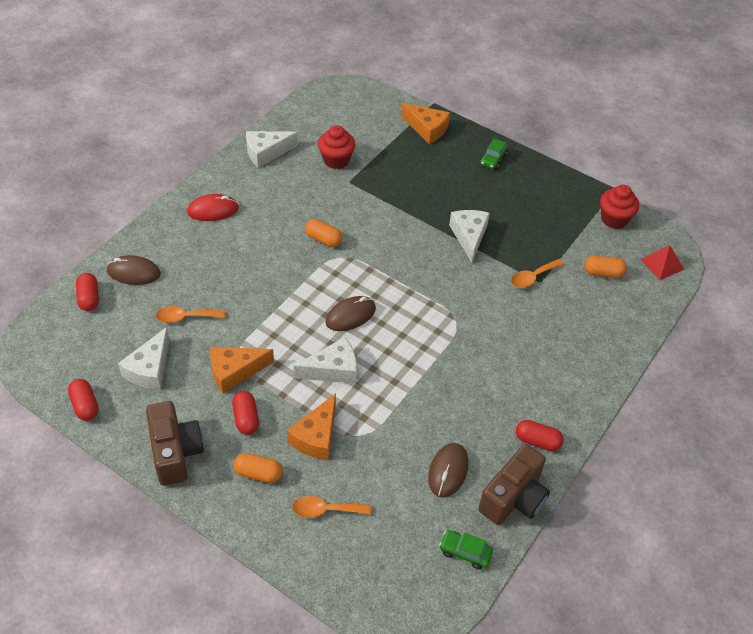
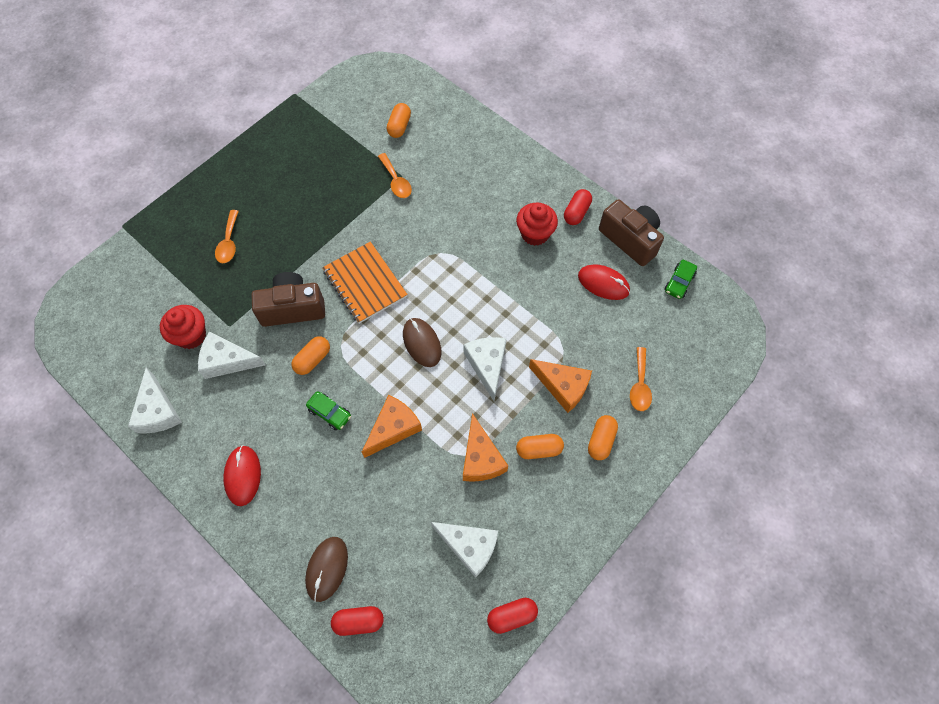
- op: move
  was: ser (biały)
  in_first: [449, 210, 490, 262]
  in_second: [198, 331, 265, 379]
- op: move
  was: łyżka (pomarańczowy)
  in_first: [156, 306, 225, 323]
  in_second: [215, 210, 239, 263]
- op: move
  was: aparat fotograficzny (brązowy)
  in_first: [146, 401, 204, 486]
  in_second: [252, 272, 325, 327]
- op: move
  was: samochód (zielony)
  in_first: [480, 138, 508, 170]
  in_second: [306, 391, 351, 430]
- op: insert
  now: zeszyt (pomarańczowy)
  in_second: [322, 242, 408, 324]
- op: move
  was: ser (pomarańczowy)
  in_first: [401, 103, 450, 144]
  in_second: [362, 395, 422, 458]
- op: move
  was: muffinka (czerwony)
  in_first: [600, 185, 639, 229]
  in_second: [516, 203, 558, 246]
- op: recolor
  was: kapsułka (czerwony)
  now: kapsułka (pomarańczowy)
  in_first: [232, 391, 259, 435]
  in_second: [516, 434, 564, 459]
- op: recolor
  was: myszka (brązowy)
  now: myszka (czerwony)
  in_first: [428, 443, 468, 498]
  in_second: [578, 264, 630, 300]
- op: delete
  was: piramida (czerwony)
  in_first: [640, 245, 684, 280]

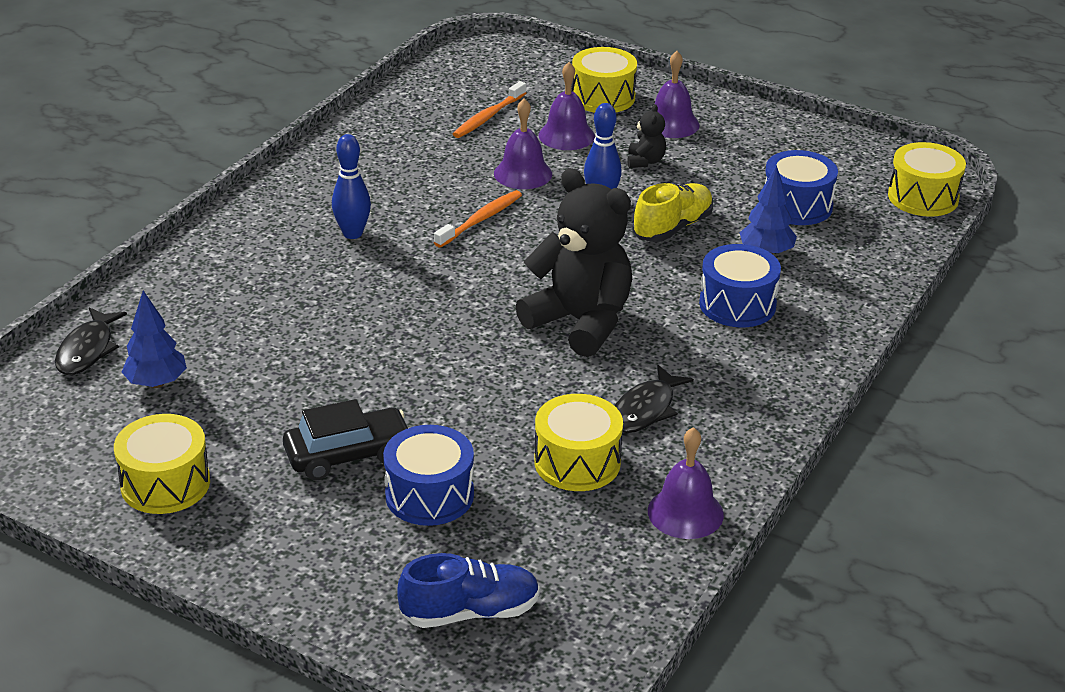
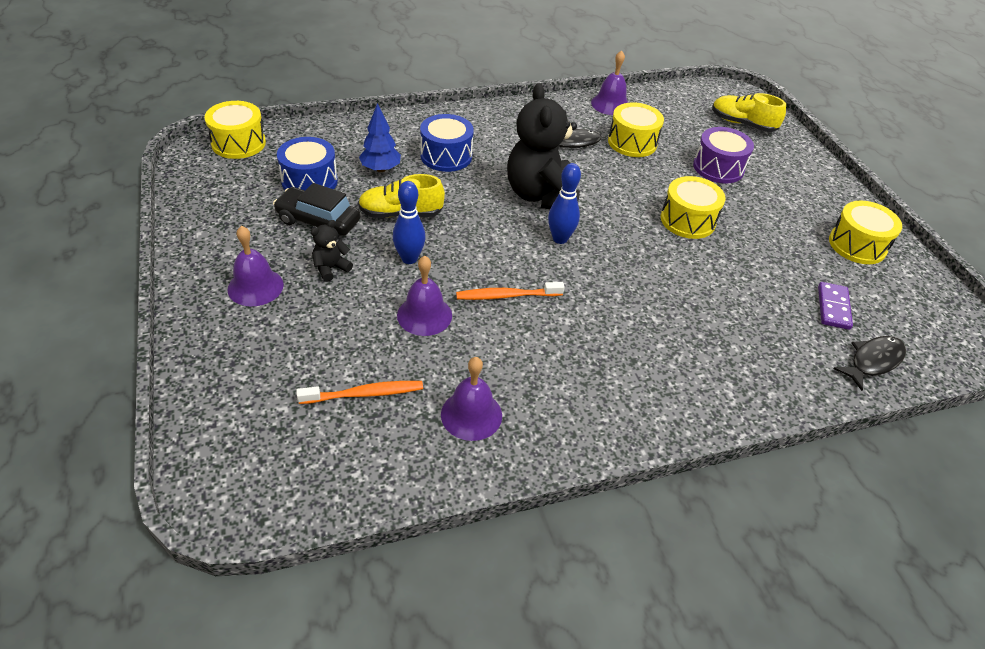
- op: move
  was: samochód (czarny)
  in_first: [283, 399, 408, 480]
  in_second: [273, 183, 361, 238]
- op: move
  was: dzwonek (fioletowy)
  in_first: [539, 62, 595, 150]
  in_second: [441, 357, 502, 441]
- op: move
  was: kręgiel (niebieski)
  in_first: [332, 134, 371, 239]
  in_second: [548, 163, 581, 244]
- op: move
  was: bęben (żółty)
  in_first: [571, 47, 637, 113]
  in_second: [661, 176, 726, 239]
- op: recolor
  was: bęben (niebieski)
  now: bęben (fioletowy)
  in_first: [383, 425, 474, 526]
  in_second: [693, 127, 754, 183]
- op: recolor
  was: but (niebieski)
  now: but (żółty)
  in_first: [397, 553, 540, 628]
  in_second: [712, 93, 786, 132]
- op: replace
  was: drzewko (niebieski)
  now: kostka domina (fioletowy)
  in_first: [122, 291, 187, 388]
  in_second: [818, 282, 853, 330]

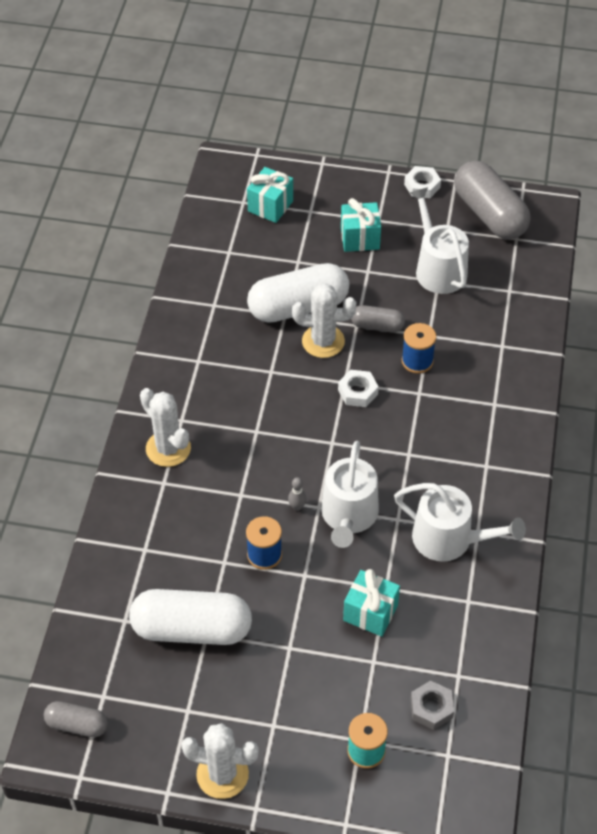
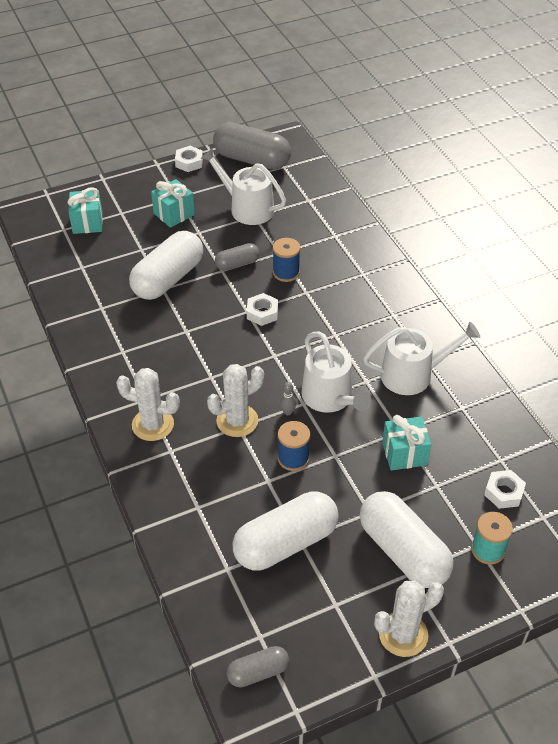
- op: move
  was: kaktus (biały)
  in_first: [292, 283, 356, 358]
  in_second: [207, 364, 264, 437]
- op: insert
  now: kapsułka (biały)
  in_second: [360, 491, 453, 588]
- op: recolor
  was: nakrętka (szary)
  now: nakrętka (biały)
  in_first: [411, 680, 454, 730]
  in_second: [484, 470, 526, 509]

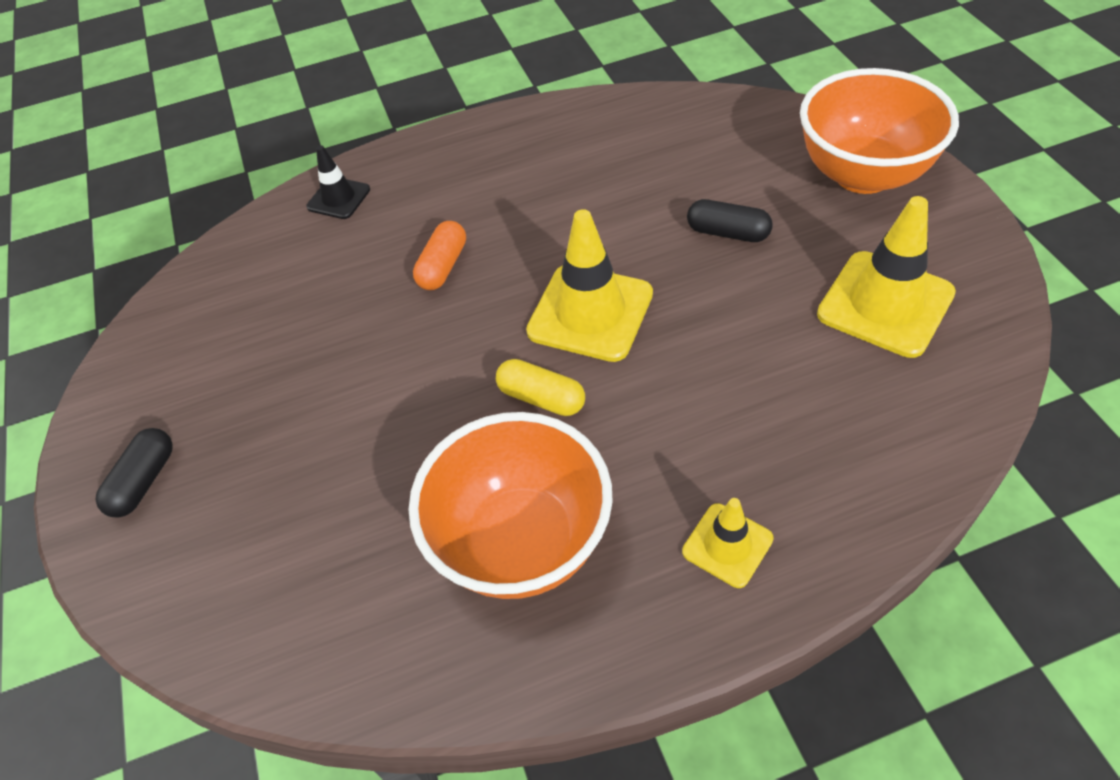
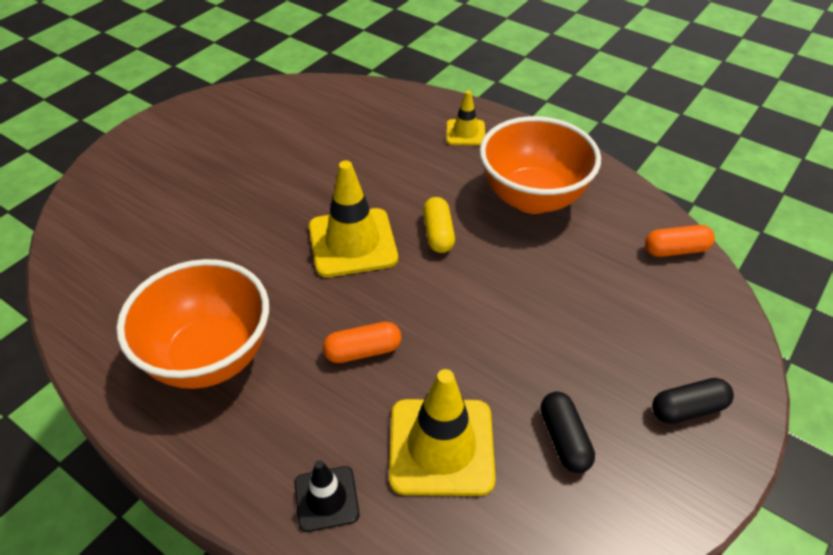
- op: move
  was: miska (pomarańczowy)
  in_first: [800, 68, 959, 194]
  in_second: [116, 259, 269, 389]
- op: move
  was: pachołek (żółty)
  in_first: [817, 196, 956, 358]
  in_second: [389, 369, 496, 496]
- op: move
  was: kapsułka (czarny)
  in_first: [687, 199, 773, 242]
  in_second: [540, 392, 595, 473]
- op: insert
  now: kapsułka (pomarańczowy)
  in_second: [645, 225, 715, 257]

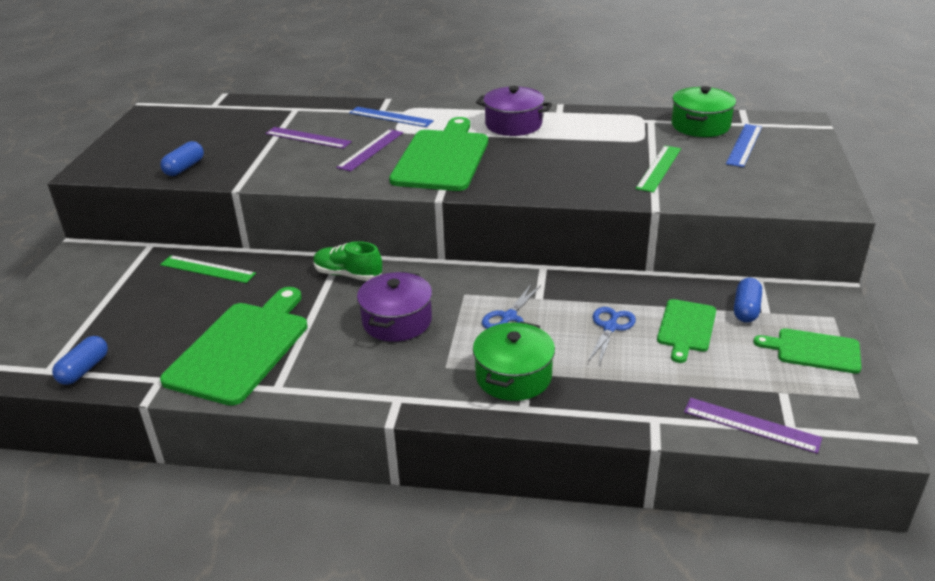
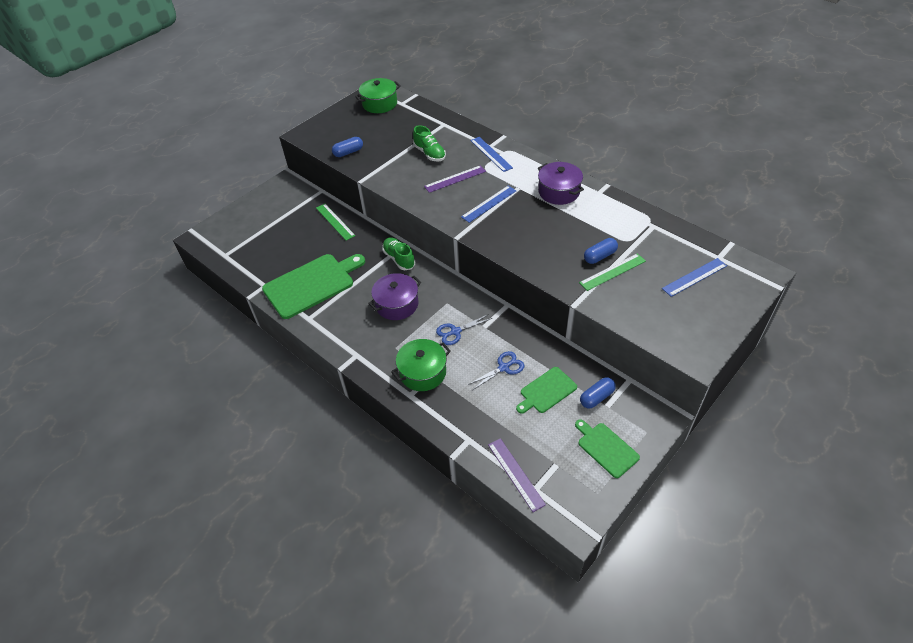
- op: move
  was: garnek (zielony)
  in_first: [671, 86, 736, 137]
  in_second: [355, 78, 401, 113]
- op: replace
  was: linijka (fioletowy)
  now: but (zielony)
  in_first: [265, 127, 352, 149]
  in_second: [413, 125, 446, 162]
- op: replace
  was: deska do krojenia (zielony)
  now: linijka (niebieski)
  in_first: [389, 117, 488, 191]
  in_second: [461, 186, 516, 223]
- op: move
  was: kapsułka (niebieski)
  in_first: [52, 336, 108, 385]
  in_second: [584, 238, 618, 264]

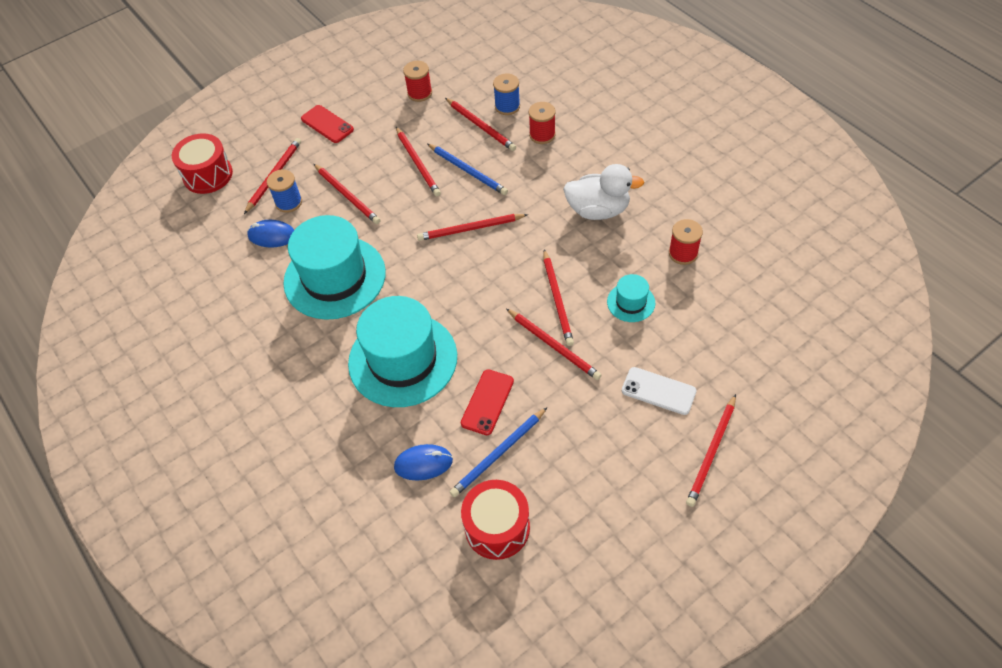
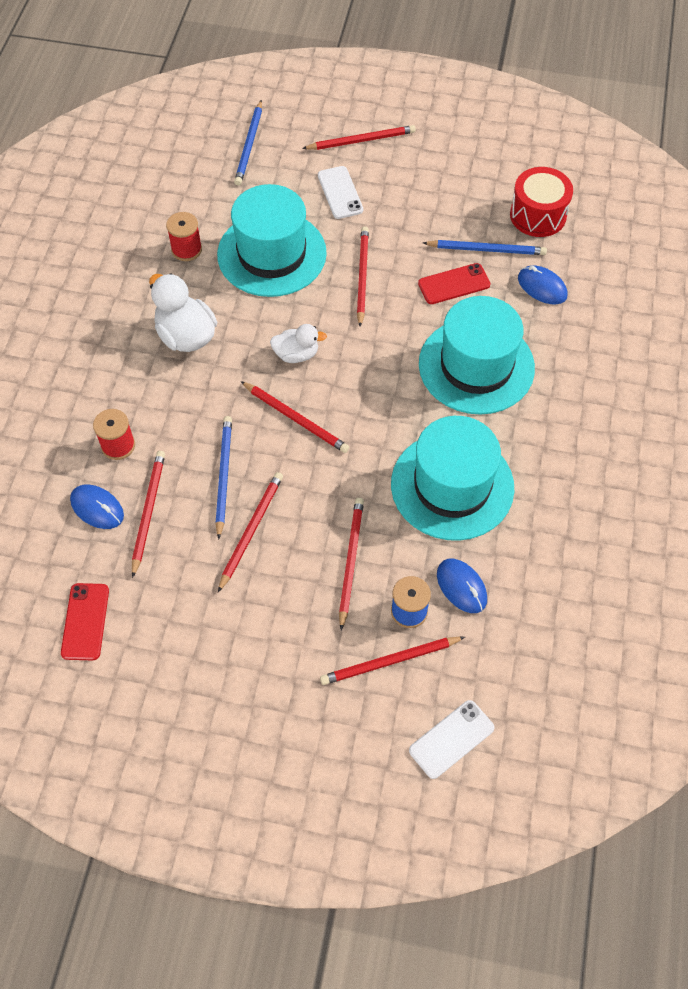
- op: move
  was: telefon (czerwony)
  in_first: [301, 105, 354, 143]
  in_second: [61, 583, 109, 660]
- op: replace
  was: szpulka (niebieski)
  now: myszka (niebieski)
  in_first: [493, 74, 520, 115]
  in_second: [70, 484, 124, 529]
- op: resize
  was: kapelusz (turkusowy)
  in_first: [607, 274, 655, 322]
  in_second: [217, 184, 327, 297]
  ratio: 2.22
- op: insert
  now: ołówek (niebieski)
  in_second: [234, 100, 262, 185]
- op: insert
  now: kaczka (biały)
  in_second: [270, 324, 327, 363]
- op: replace
  was: bęben (czerwony)
  now: telefon (biały)
  in_first: [172, 133, 233, 194]
  in_second: [409, 700, 495, 779]
- op: delete
  was: szpulka (czerwony)
  in_first: [403, 61, 432, 102]
- op: delete
  was: ołówek (czerwony)
  in_first: [543, 249, 574, 346]

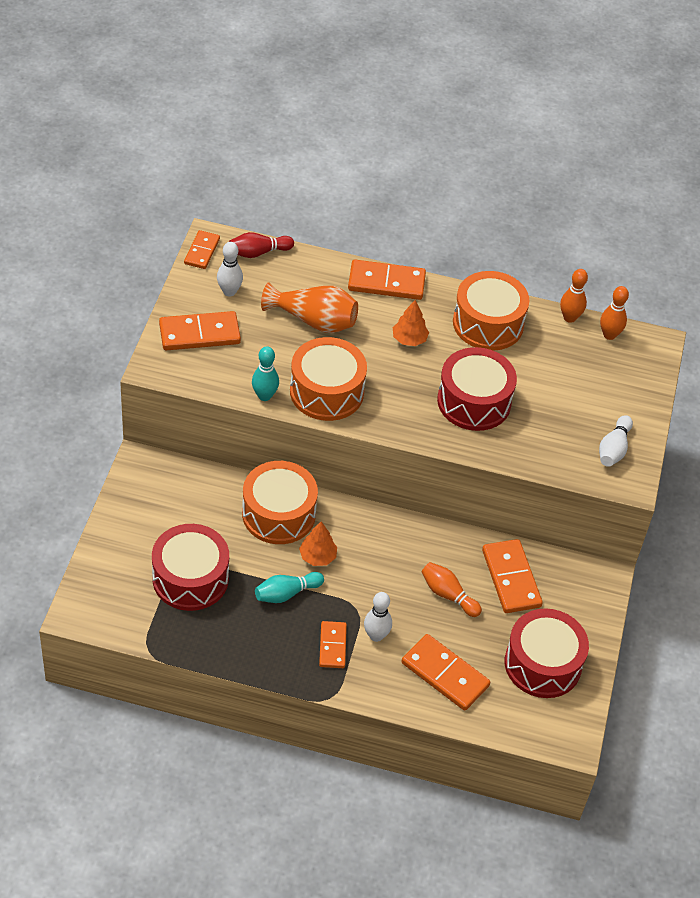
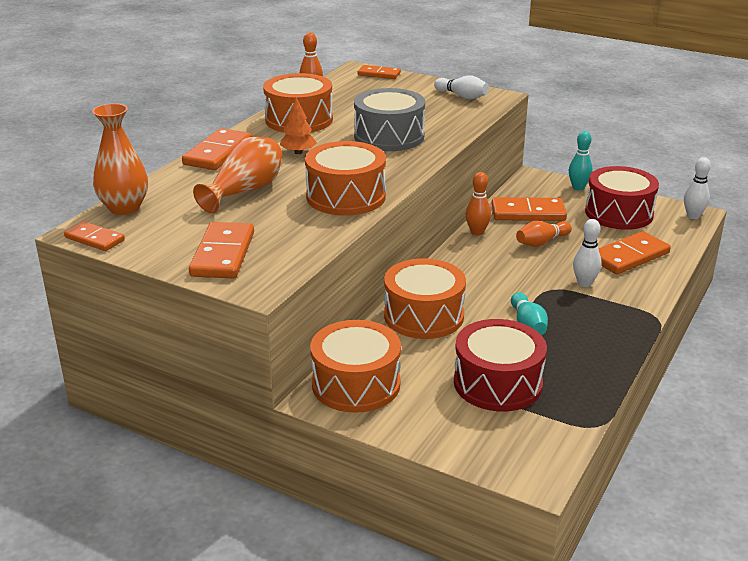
- op: replace
  was: kręgiel (czerwony)
  now: wazon (pomarańczowy)
  in_first: [229, 232, 294, 258]
  in_second: [92, 103, 148, 215]
- op: insert
  now: bęben (pomarańczowy)
  in_second: [310, 320, 401, 413]
- op: recolor
  was: bęben (czerwony)
  now: bęben (szary)
  in_first: [437, 347, 517, 431]
  in_second: [354, 88, 425, 151]
- op: move
  was: kostka domina (pomarańczowy)
  in_first: [319, 621, 347, 668]
  in_second: [358, 65, 401, 79]
- op: move
  was: kręgiel (pomarańczowy)
  in_first: [600, 286, 629, 340]
  in_second: [465, 172, 491, 235]
- op: move
  was: kręgiel (turkusowy)
  in_first: [252, 346, 279, 401]
  in_second: [569, 131, 593, 190]
- op: move
  was: kręgiel (biały)
  in_first: [217, 242, 243, 297]
  in_second: [684, 157, 711, 219]
- op: delete
  was: drzewko (pomarańczowy)
  in_first: [299, 521, 337, 566]

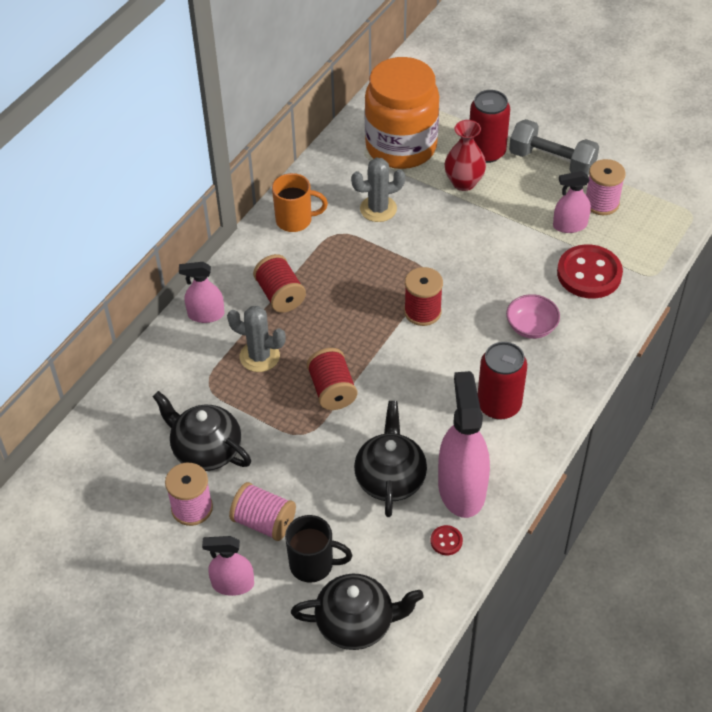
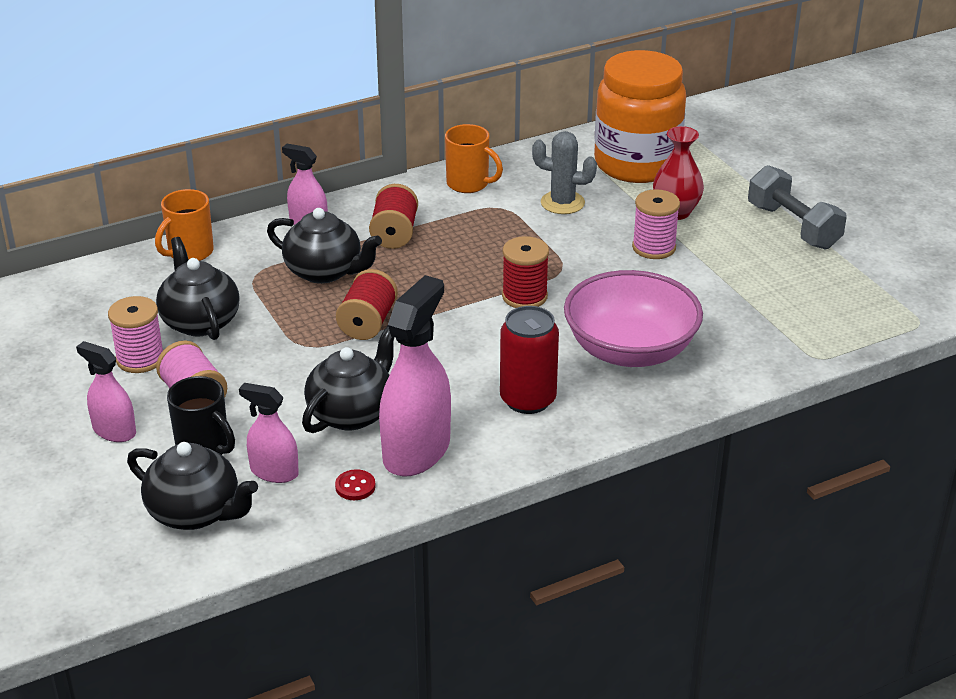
- op: insert
  now: kubek (pomarańczowy)
  in_second: [155, 189, 214, 261]
- op: move
  was: spryskiwacz (różowy)
  in_first: [553, 171, 591, 233]
  in_second: [239, 383, 299, 483]
- op: replace
  was: kaktus (szary)
  now: imbryk (czarny)
  in_first: [227, 306, 286, 372]
  in_second: [267, 208, 382, 284]
- op: resize
  was: miska (różowy)
  in_first: [506, 294, 560, 339]
  in_second: [564, 270, 703, 367]
  ratio: 2.03
- op: move
  was: szpulka (różowy)
  in_first: [586, 159, 626, 215]
  in_second: [632, 189, 680, 259]
- op: delete
  was: puszka (czerwony)
  in_first: [470, 90, 510, 163]
- op: delete
  was: guzik (czerwony)
  in_first: [557, 244, 623, 299]

